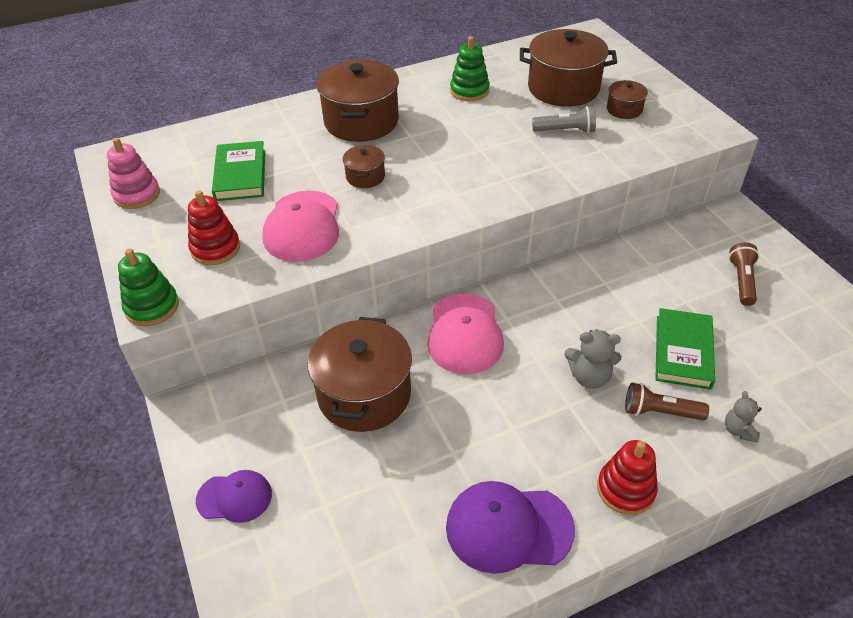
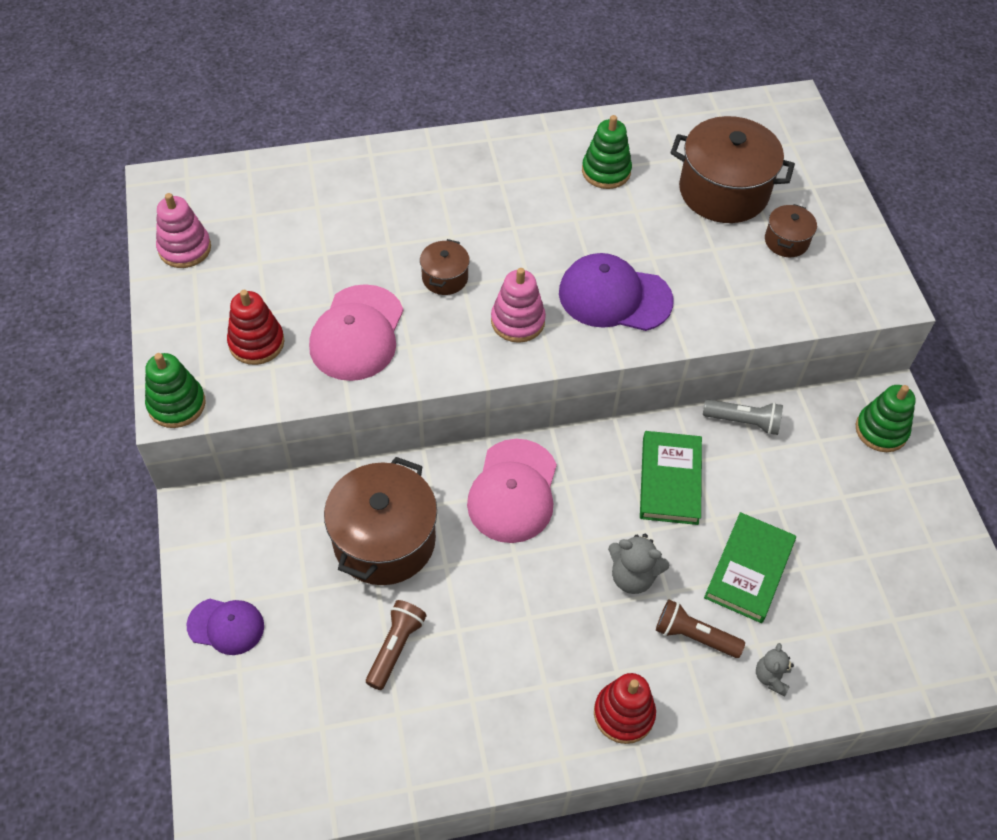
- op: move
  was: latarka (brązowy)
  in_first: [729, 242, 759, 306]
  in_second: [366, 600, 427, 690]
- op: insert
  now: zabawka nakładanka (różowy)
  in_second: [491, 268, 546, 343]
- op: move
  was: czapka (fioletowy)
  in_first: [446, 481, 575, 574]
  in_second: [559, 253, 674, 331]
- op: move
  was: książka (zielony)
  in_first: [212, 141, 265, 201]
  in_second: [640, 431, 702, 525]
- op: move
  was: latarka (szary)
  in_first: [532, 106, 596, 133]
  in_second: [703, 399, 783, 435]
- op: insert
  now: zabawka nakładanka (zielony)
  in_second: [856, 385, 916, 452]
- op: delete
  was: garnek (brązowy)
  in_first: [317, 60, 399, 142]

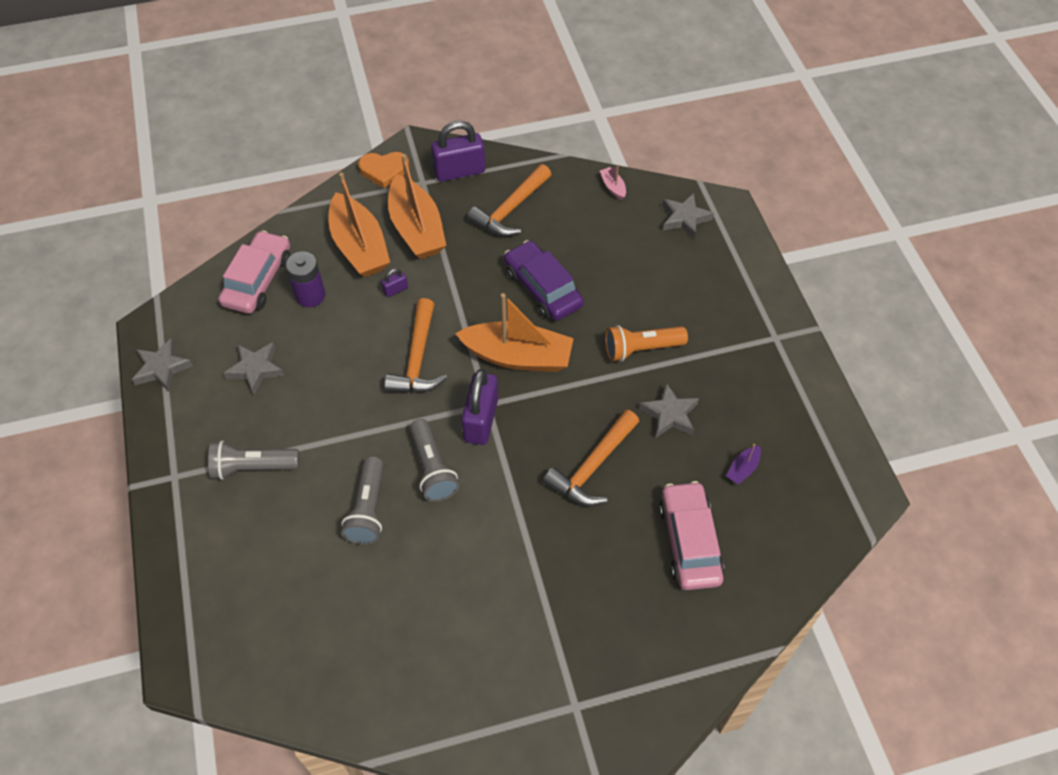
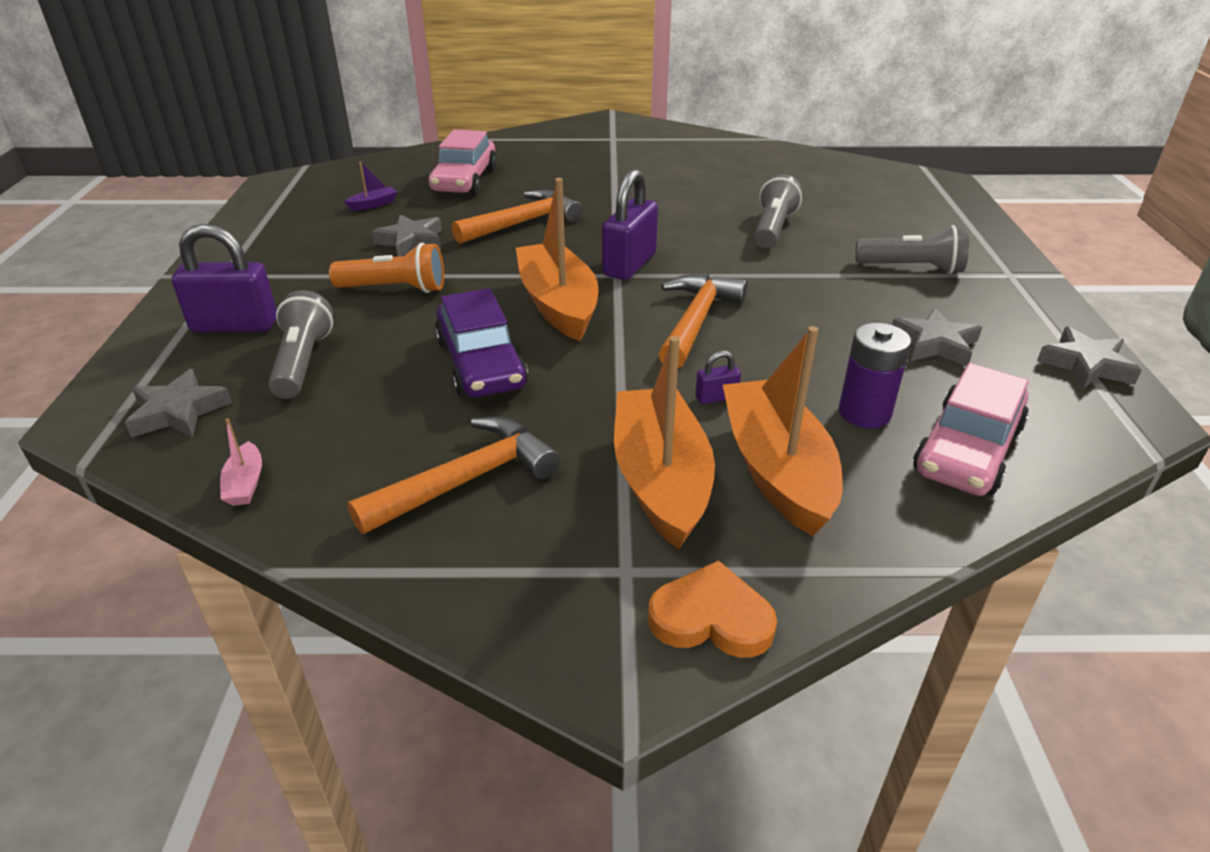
- op: move
  was: kłódka (fioletowy)
  in_first: [431, 121, 485, 182]
  in_second: [172, 224, 276, 332]
- op: move
  was: latarka (szary)
  in_first: [409, 419, 459, 502]
  in_second: [268, 290, 333, 399]
- op: rotate
  was: łódka (pomarańczowy)
  in_first: [455, 293, 574, 372]
  in_second: [516, 178, 599, 341]
  clockwise: 45

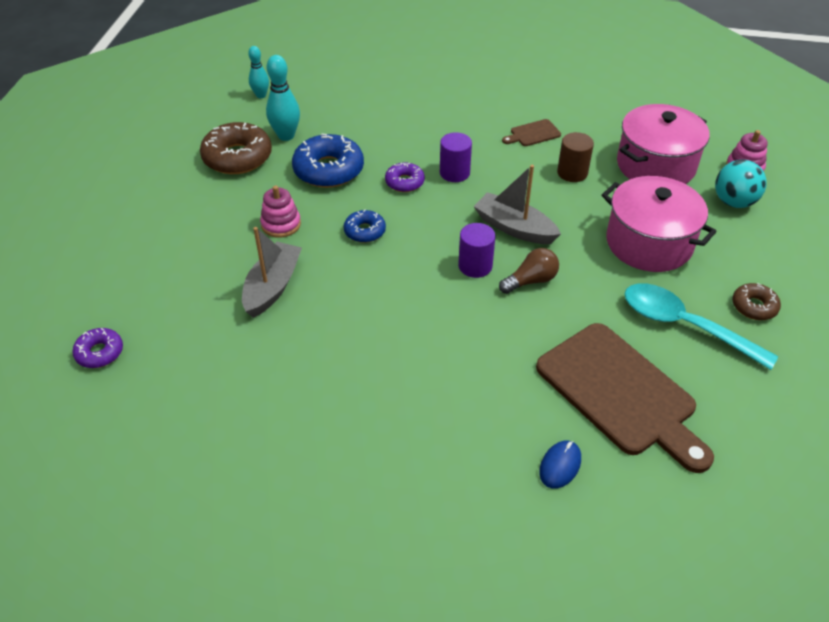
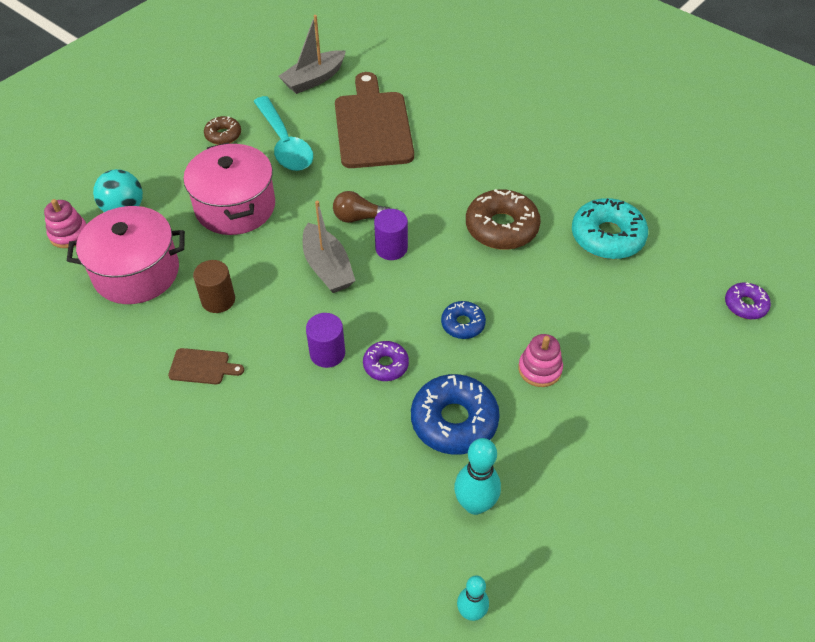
- op: move
  was: łódka (szary)
  in_first: [242, 227, 302, 318]
  in_second: [278, 15, 346, 94]
- op: move
  was: donut (brązowy)
  in_first: [200, 122, 272, 174]
  in_second: [466, 189, 541, 250]
- op: insert
  now: donut (turkusowy)
  in_second: [572, 198, 648, 259]
- op: delete
  was: myszka (niebieski)
  in_first: [539, 440, 581, 489]

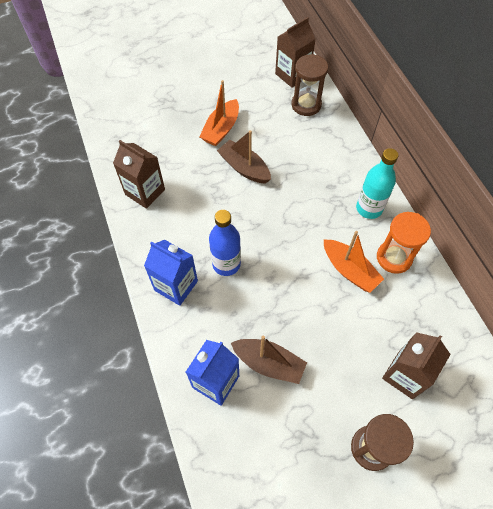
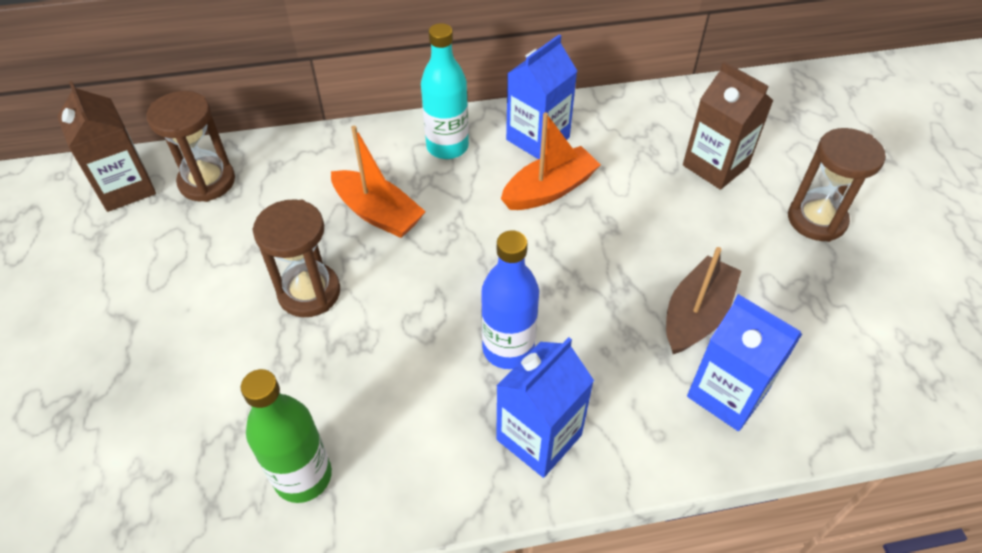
- op: replace
  was: karton mleka (brązowy)
  now: butelka (zielony)
  in_first: [113, 140, 165, 209]
  in_second: [241, 369, 332, 503]
- op: replace
  was: łódka (brązowy)
  now: klepsydra (brązowy)
  in_first: [217, 130, 271, 184]
  in_second: [253, 199, 340, 317]
- op: move
  was: łódka (pomarańczowy)
  in_first: [200, 80, 239, 146]
  in_second: [331, 126, 426, 238]
- op: replace
  was: klepsydra (pomarańczowy)
  now: karton mleka (niebieski)
  in_first: [377, 212, 431, 274]
  in_second: [506, 34, 577, 159]

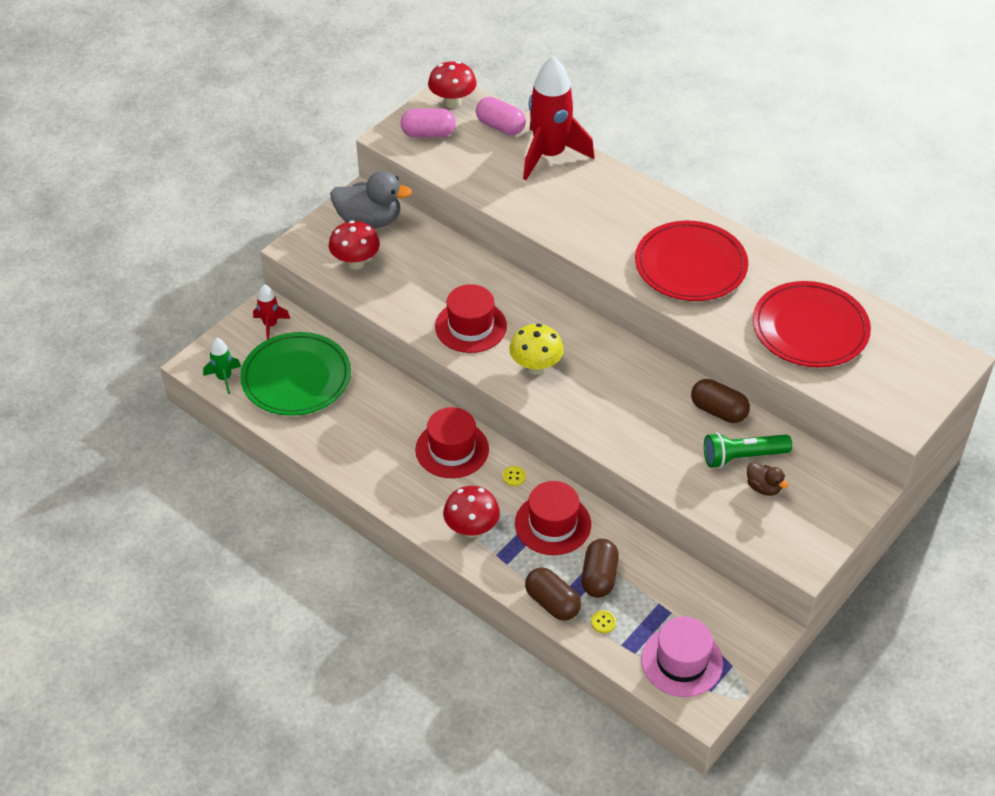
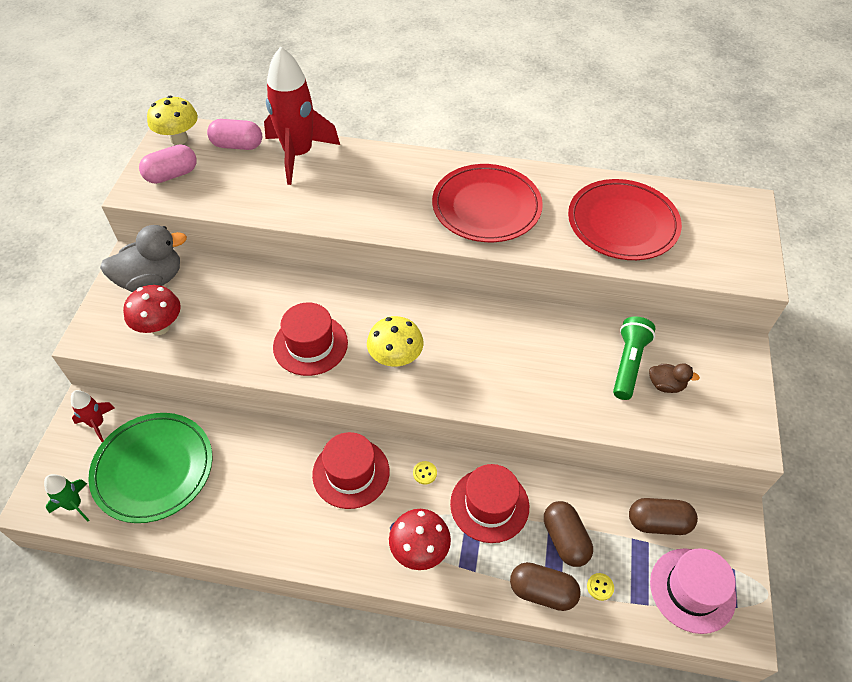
- op: recolor
  was: grzyb (czerwony)
  now: grzyb (żółty)
  in_first: [428, 61, 477, 108]
  in_second: [147, 96, 198, 145]
- op: rotate
  was: latarka (zielony)
  in_first: [704, 432, 792, 468]
  in_second: [613, 316, 656, 400]
  clockwise: 150
- op: move
  was: kapsułka (brązowy)
  in_first: [691, 379, 750, 423]
  in_second: [629, 498, 698, 535]

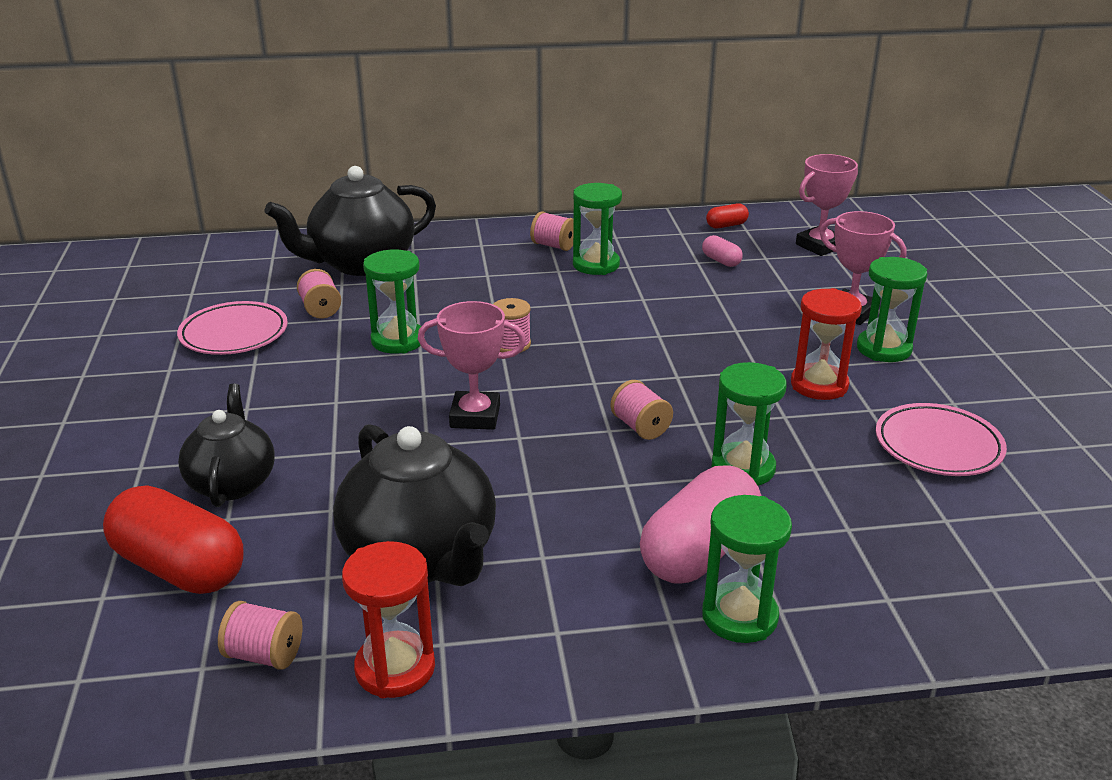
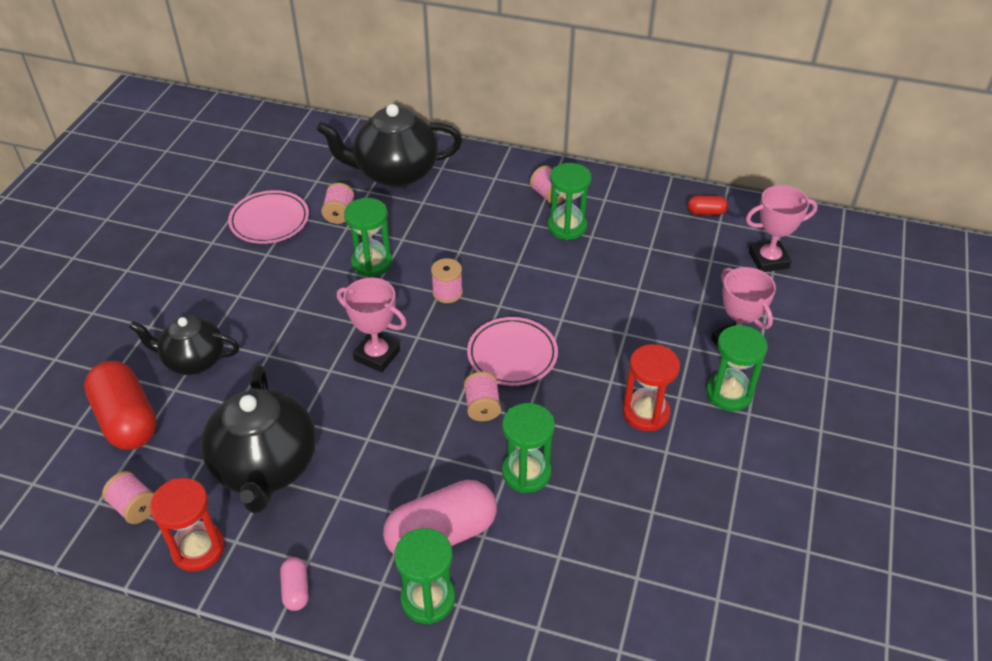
- op: rotate
  was: imbryk (czarny)
  in_first: [178, 384, 275, 507]
  in_second: [129, 316, 240, 375]
  clockwise: -105
- op: move
  was: kapsułka (różowy)
  in_first: [702, 235, 743, 267]
  in_second: [280, 557, 309, 611]
- op: move
  was: talerz (różowy)
  in_first: [876, 403, 1007, 476]
  in_second: [467, 317, 558, 386]

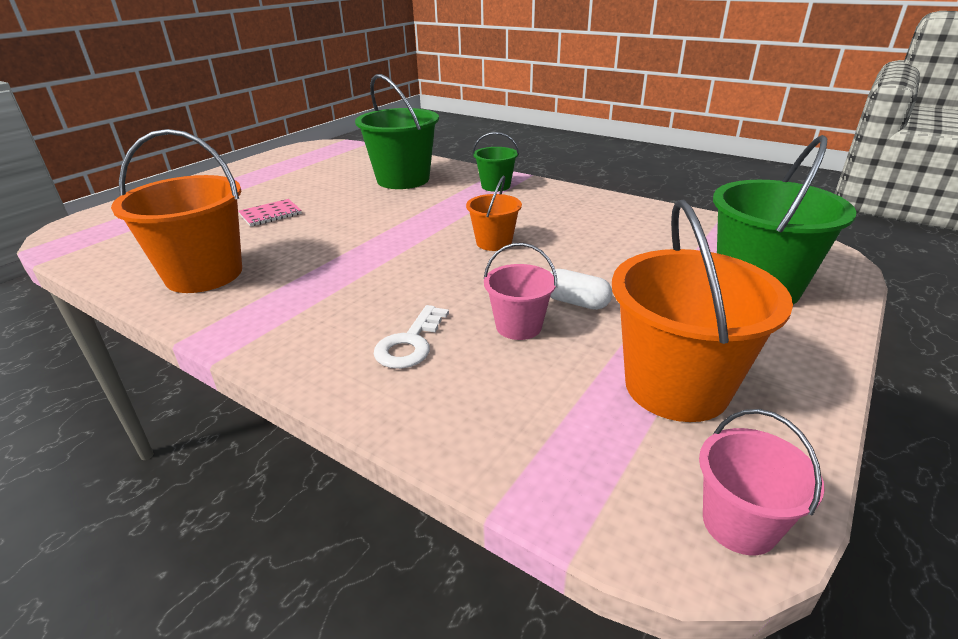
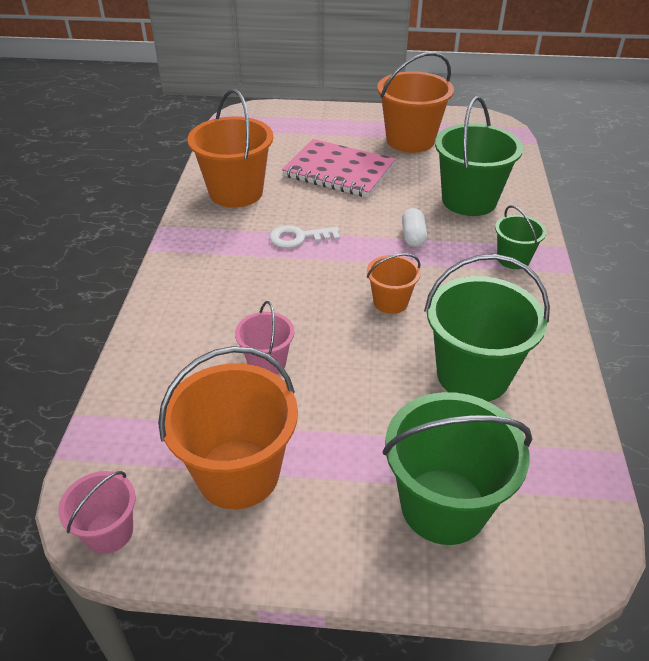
- op: move
  was: klucz (biały)
  in_first: [373, 305, 449, 369]
  in_second: [270, 225, 340, 248]
- op: resize
  was: zeszyt (różowy)
  in_first: [238, 199, 302, 227]
  in_second: [282, 139, 396, 198]
  ratio: 2.09
- op: insert
  now: wiadro (pomarańczowy)
  in_second: [377, 52, 454, 153]
- op: move
  was: kapsułka (biały)
  in_first: [550, 269, 613, 310]
  in_second: [402, 208, 427, 247]
- op: insert
  now: wiadro (zielony)
  in_second: [424, 254, 550, 402]

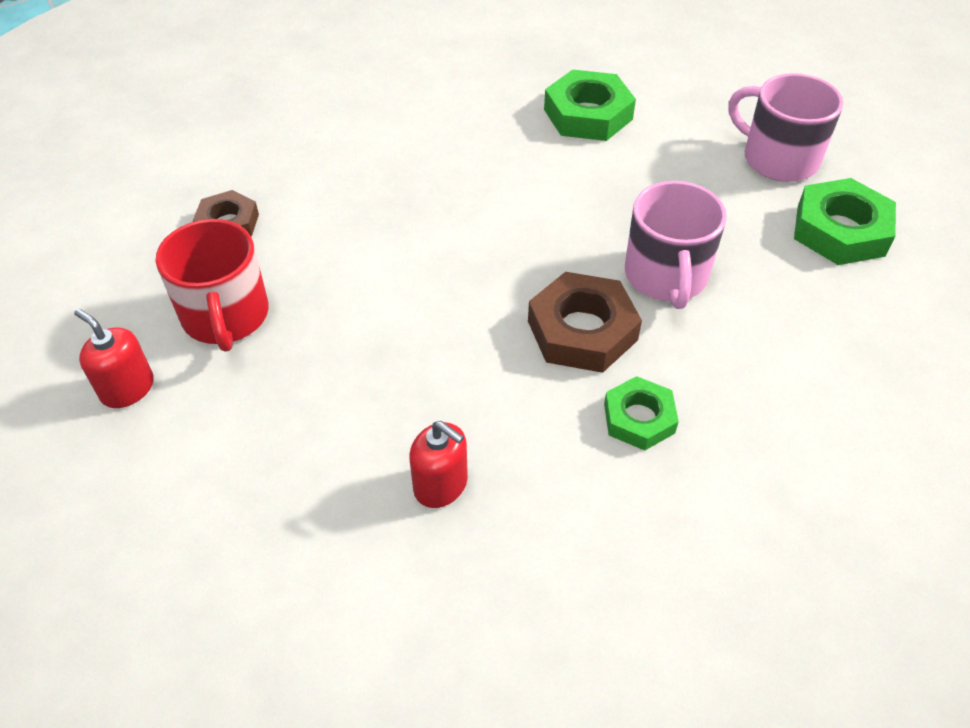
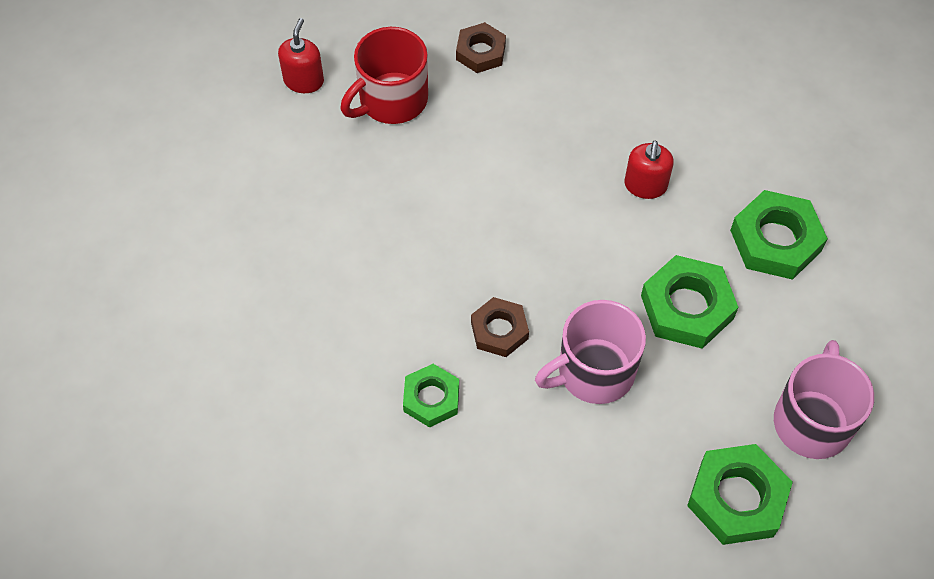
- op: resize
  was: nakrętka (brązowy)
  in_first: [528, 272, 642, 373]
  in_second: [471, 297, 529, 357]
  ratio: 0.63
- op: move
  was: dozownik mydła (czerwony)
  in_first: [410, 421, 468, 508]
  in_second: [625, 140, 674, 199]
- op: insert
  now: nakrętka (zielony)
  in_second: [641, 255, 738, 349]

